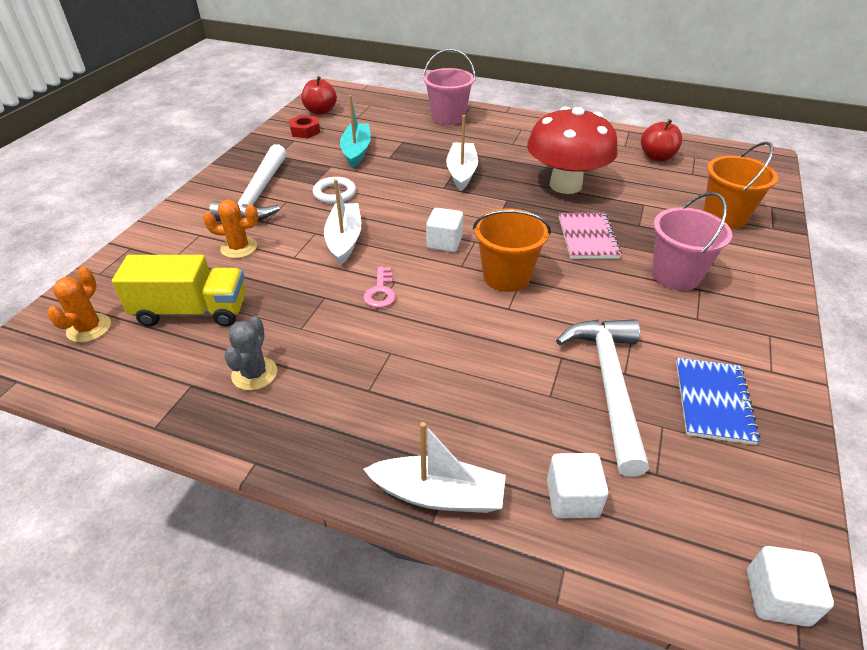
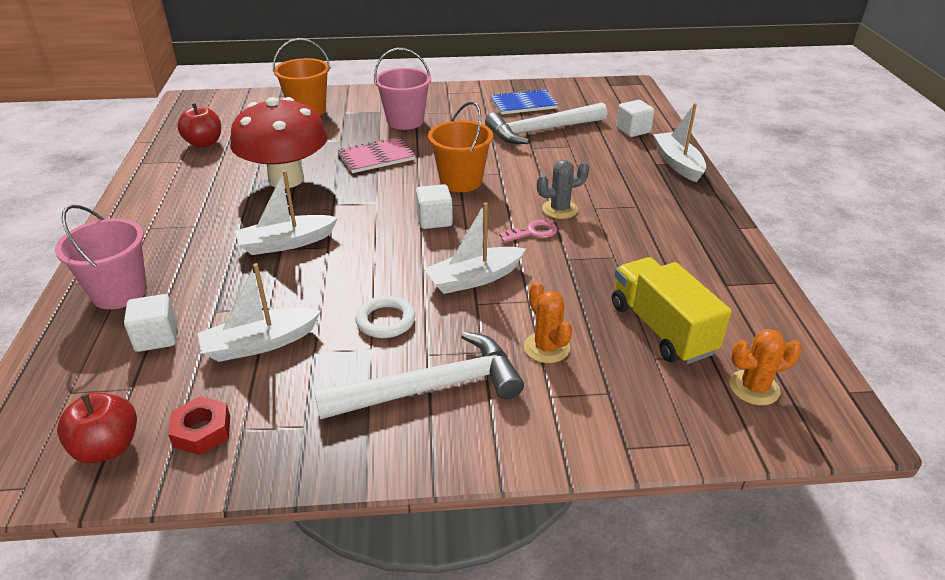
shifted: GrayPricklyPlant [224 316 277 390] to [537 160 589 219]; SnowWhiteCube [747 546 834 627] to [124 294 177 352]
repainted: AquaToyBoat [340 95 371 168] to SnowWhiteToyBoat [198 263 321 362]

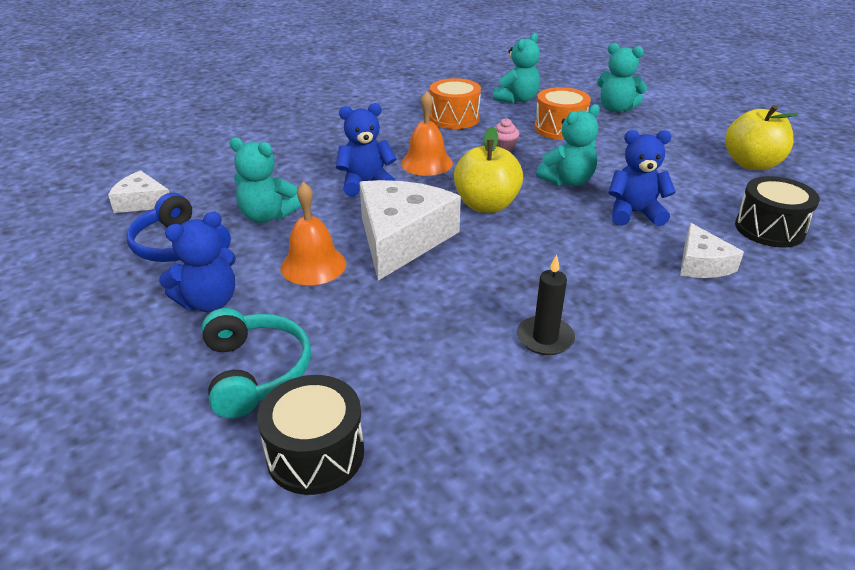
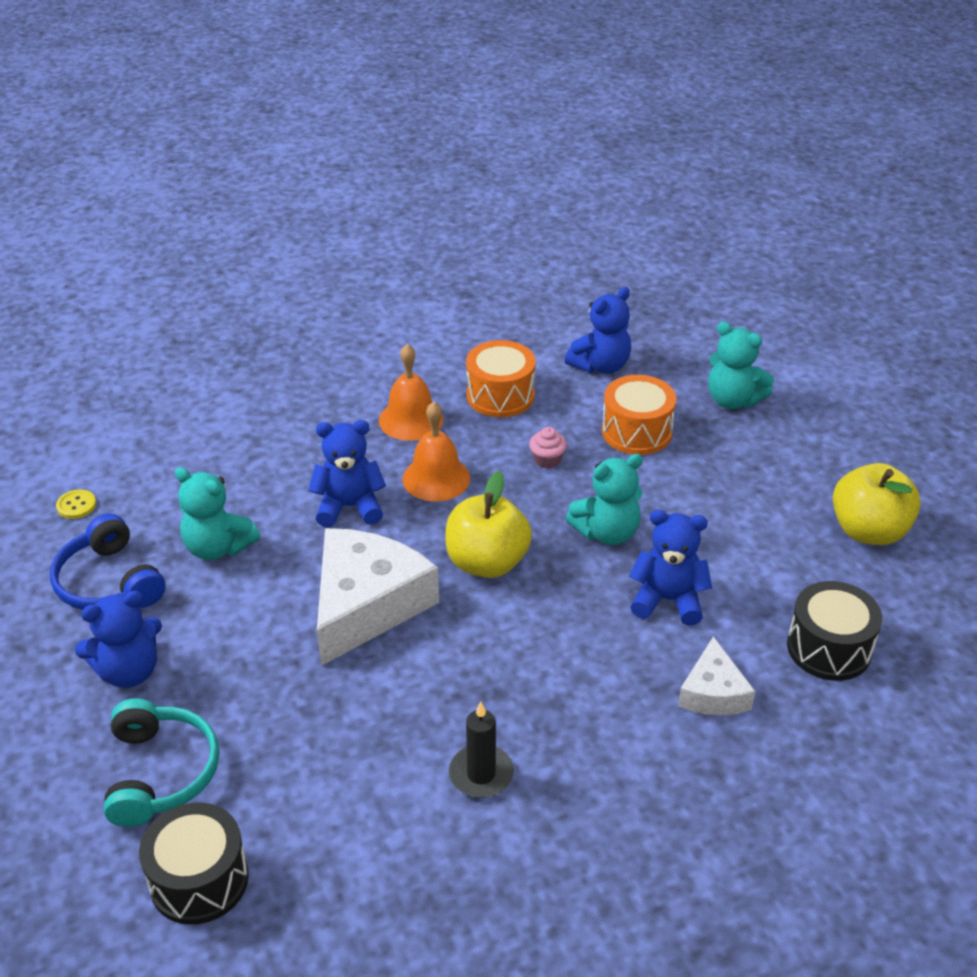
shifted: OrangeColouredHandBell [280 182 346 285] to [379 344 443 441]
swapped: SnowWhiteCheese [108 170 169 213] to YellowButton [56 489 96 519]
repainted: AquaStuffedBear [493 33 540 103] to BlueStuffedBear [565 287 631 374]

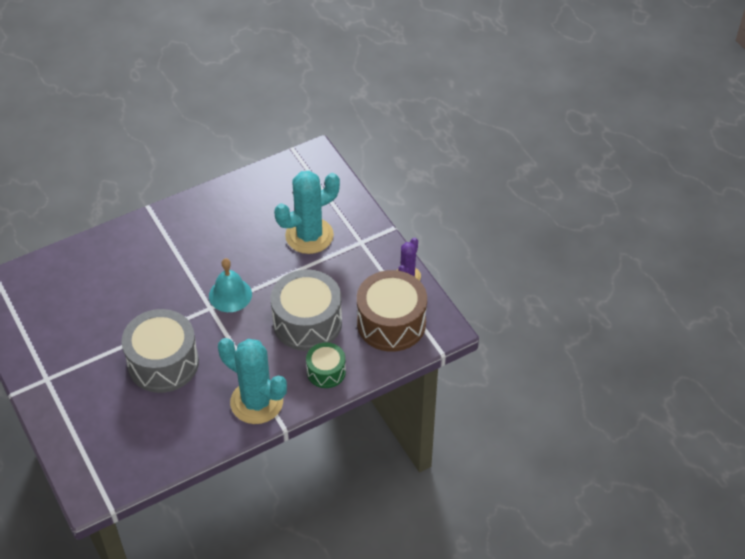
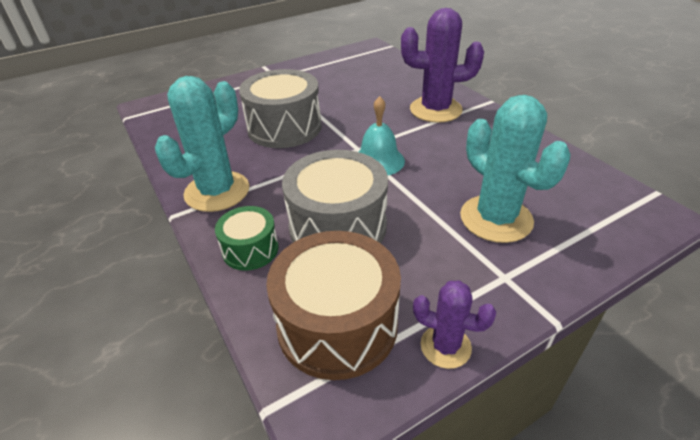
new: PurplePricklyPlant [401 8 484 123]

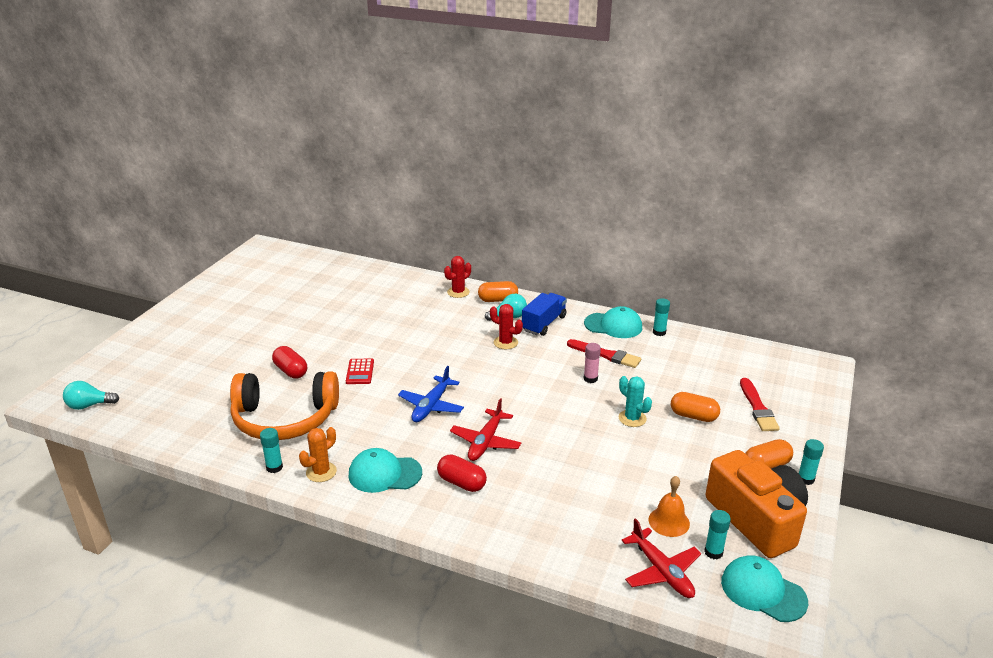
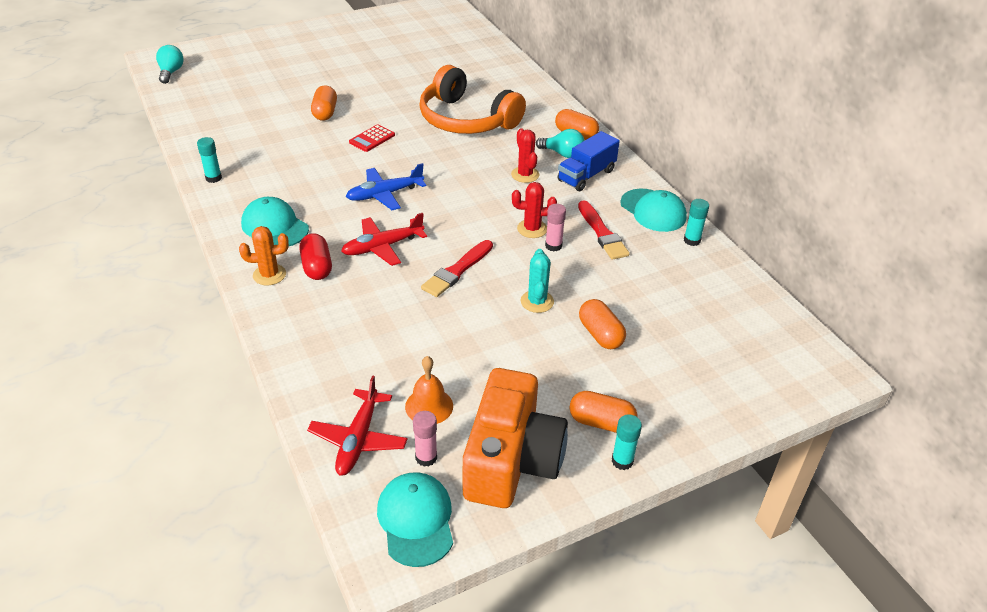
shifted: OrangeColouredOverEarHeadphones [230 371 339 440] to [419 65 526 134]; OrangeColouredPricklyPlant [299 427 337 482] to [239 226 289 285]; ScarletPricklyPlant [444 256 471 298] to [512 182 557 238]; ScarletPaintbrush [740 378 780 431] to [421 240 493 297]
repainted: ScarletPill [272 346 307 378] to OrangeColouredPill [311 85 337 121]; AquaStickOfGlue [704 510 731 560] to RosyStickOfGlue [413 411 437 467]
rotated: AquaLightBulb [63 381 119 410] = [156 45 184 84] 60 degrees clockwise; BlueTruck [522 293 567 336] = [558 131 620 191] 150 degrees clockwise

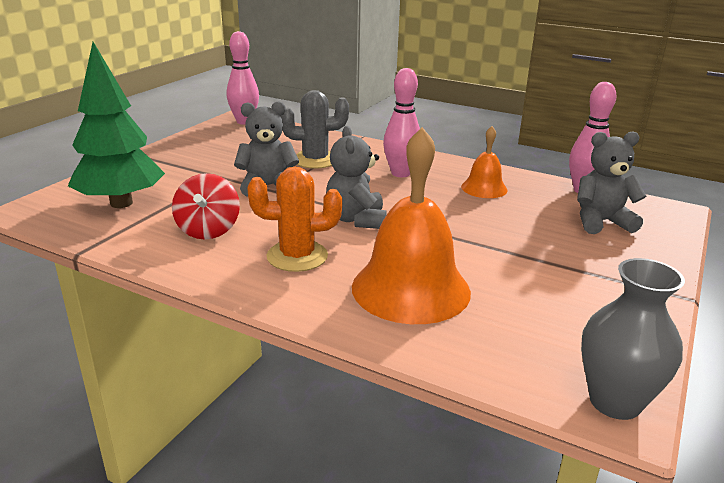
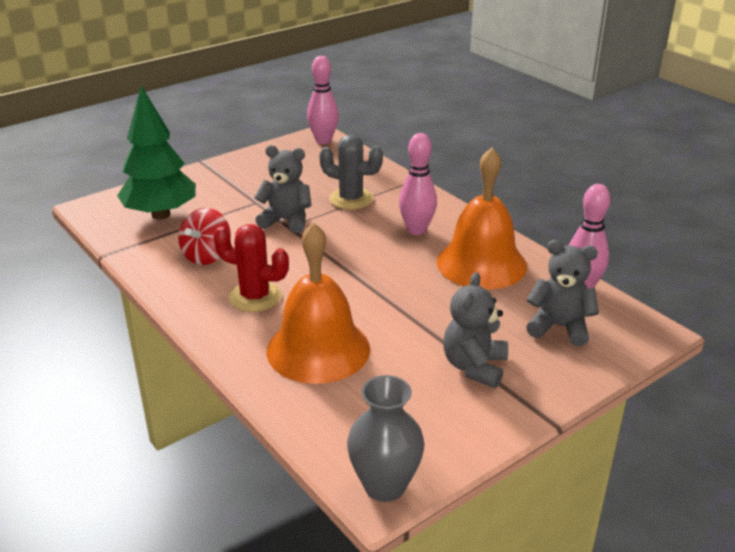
shifted: GrayStuffedBear [326 126 387 229] to [443 272 508 388]
repainted: OrangeColouredPricklyPlant [247 167 342 272] to ScarletPricklyPlant [213 224 289 312]
scaled: OrangeColouredHandBell [461 126 508 198] = [437 147 527 290] x1.93

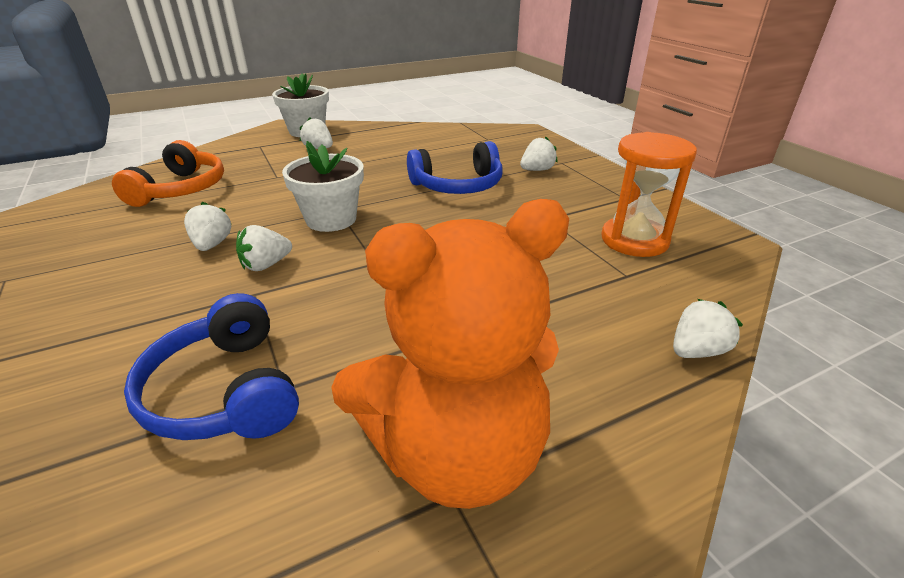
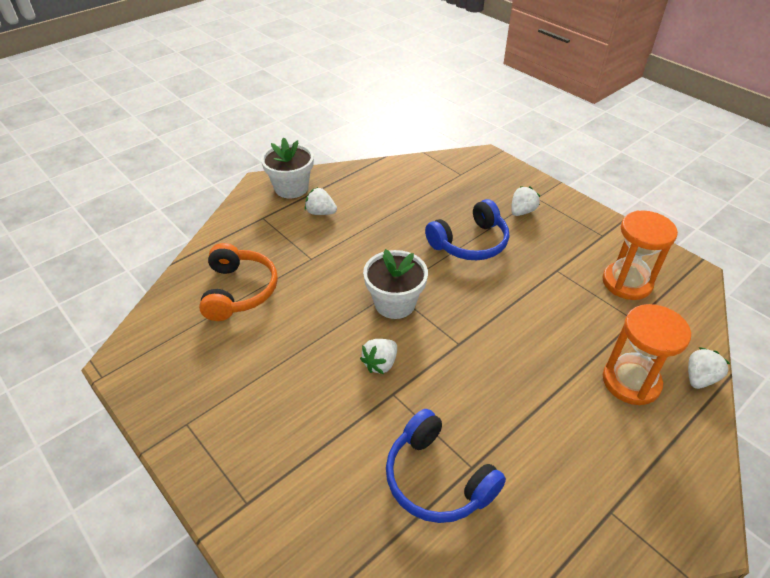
gone: SnowWhiteToyStrawberry [184 202 232 251]; OrangeColouredStuffedBear [331 199 569 509]
new: OrangeColouredSandglass [603 304 691 405]

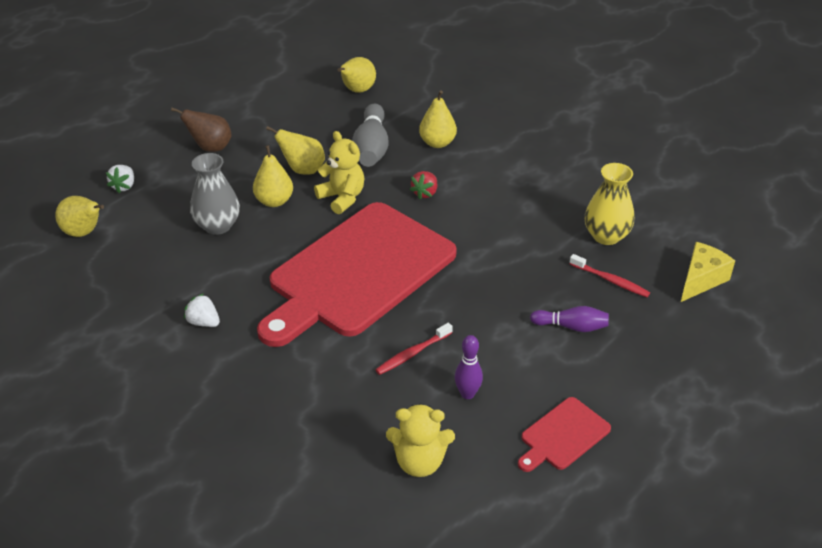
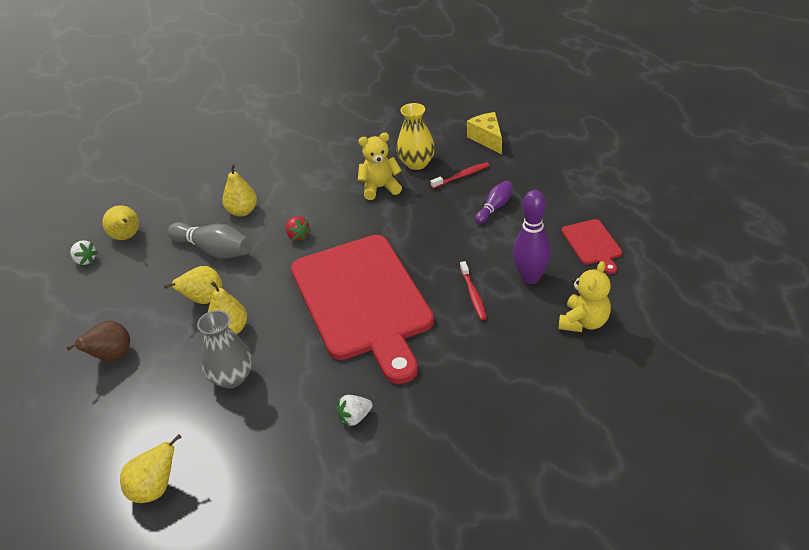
shifted: SnowWhiteToyStrawberry [106 165 134 193] to [70 240 98 265]; YellowStuffedBear [314 131 364 214] to [358 133 402 200]
scaled: PurpleBowlingPin [455 335 483 399] = [513 190 551 284] x1.65

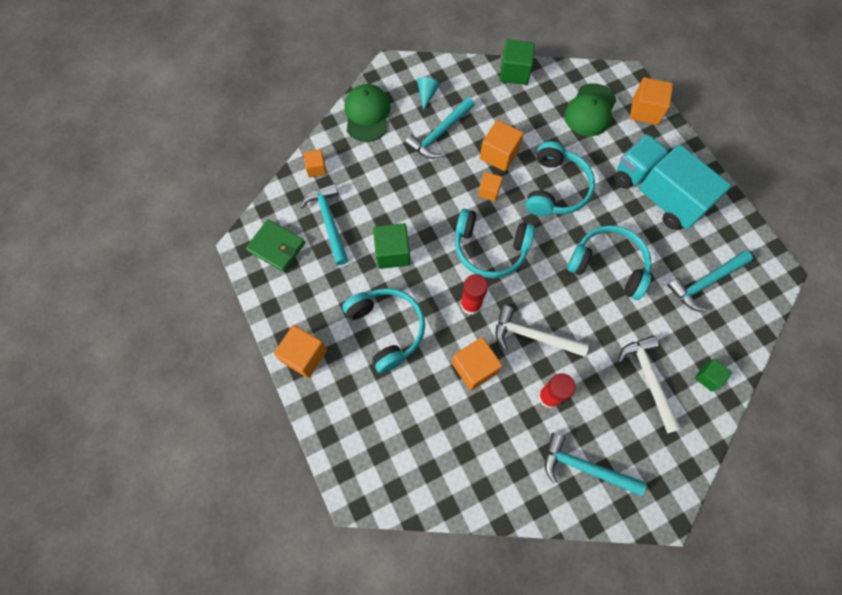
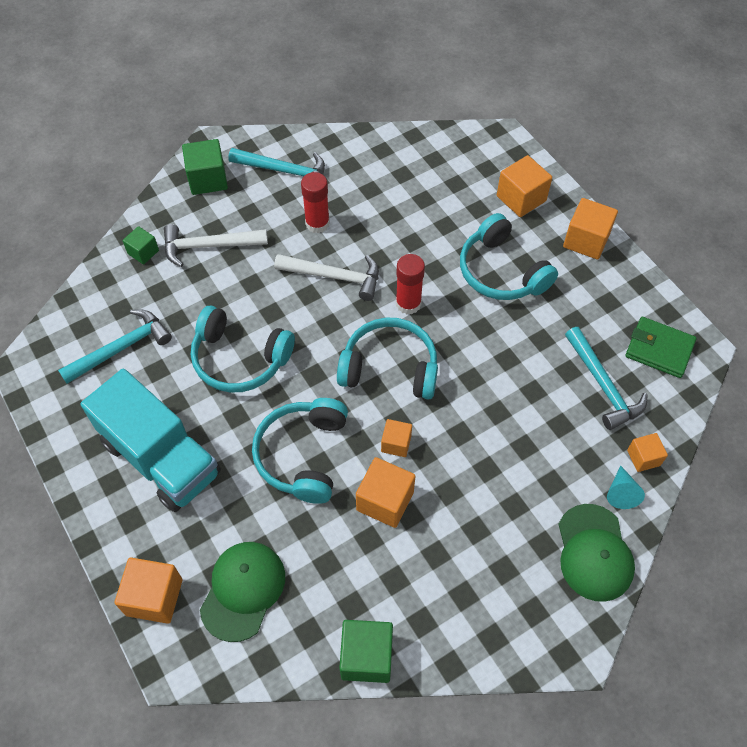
gone: AquaHammer [405 97 474 159]
shifted: GreenCube [373 223 410 269] to [182 139 228 195]; AquaConeShape [417 77 440 111] to [607 465 645 509]; OrangeColouredCube [452 337 502 391] to [497 155 552 217]
rotated: SnowWhiteHammer [618 336 681 434] = [164 224 268 267] 105 degrees clockwise

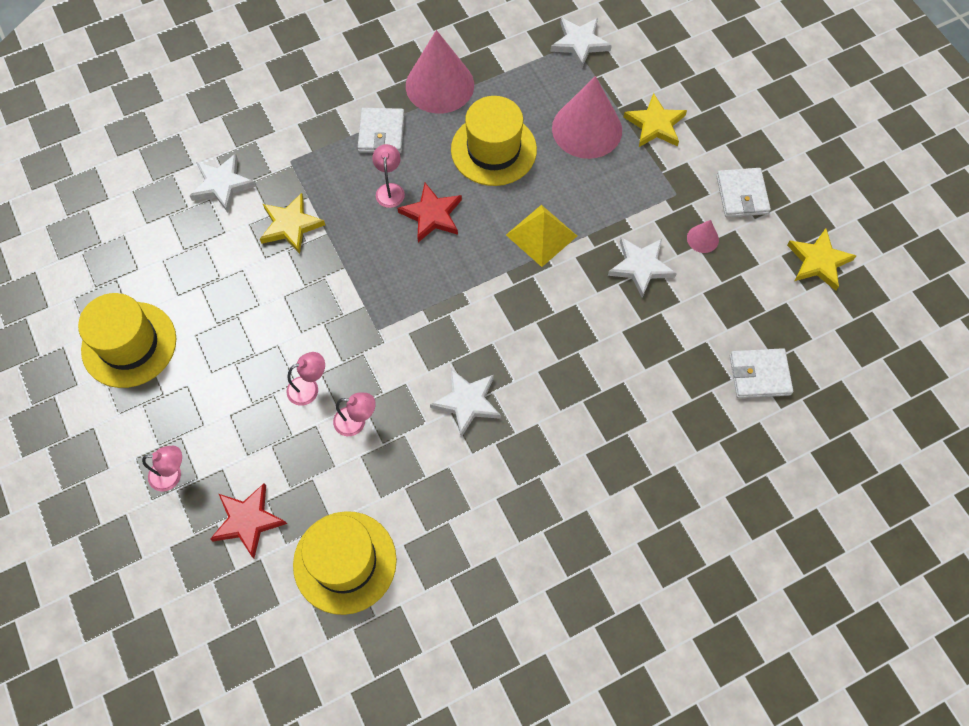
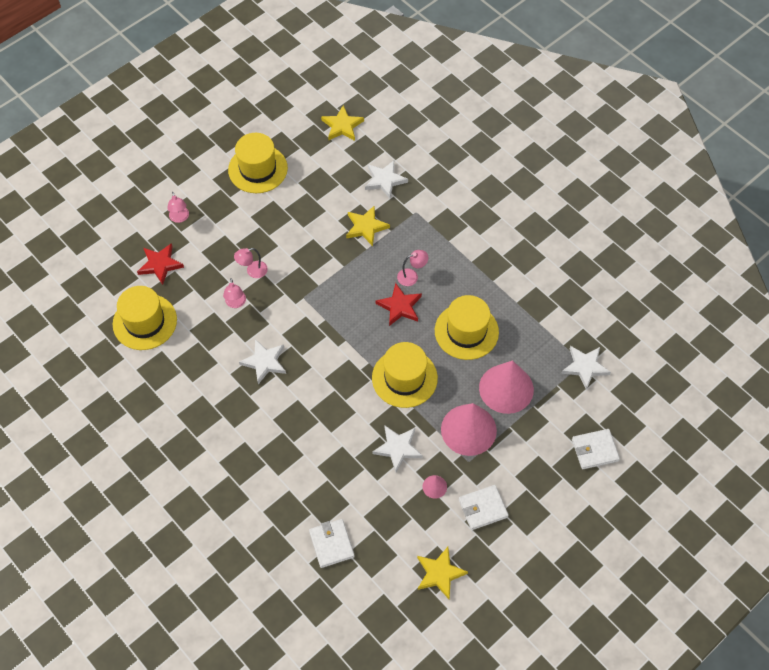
shifted: SnowWhiteCardWallet [358 108 405 153] to [572 429 620 469]; RosyConeShape [406 30 474 114] to [441 403 497 456]; YellowFivePointedStar [624 93 687 147] to [321 105 364 141]
swapped: YellowPyramidShape [506 205 577 267] to YellowTopHat [372 342 438 408]
rotated: RosyReadingLamp [287 352 325 406] = [234 248 268 278] 105 degrees clockwise

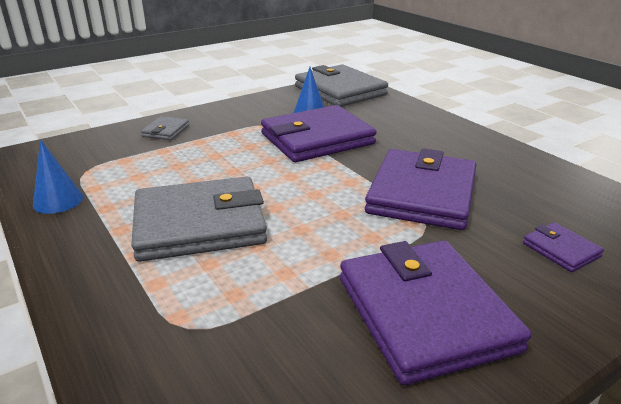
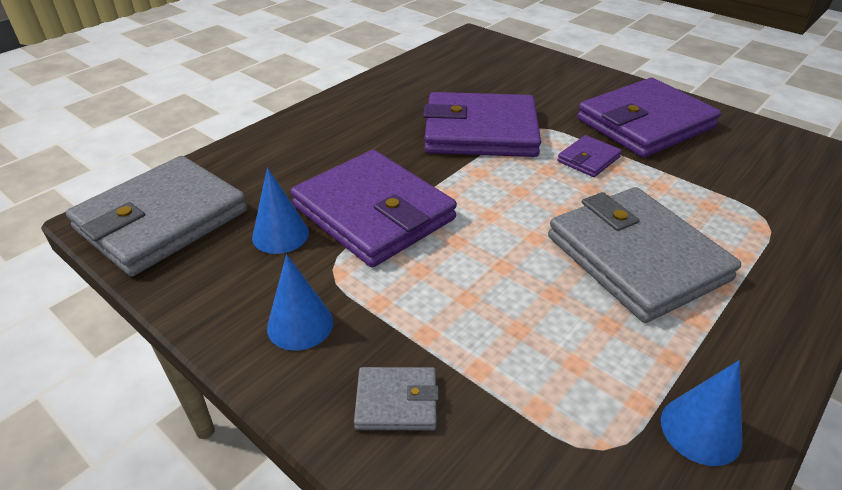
new: BlueConeShape [267 254 333 351]
shifted: PurpleCardWallet [523 222 604 272] to [557 135 622 177]

